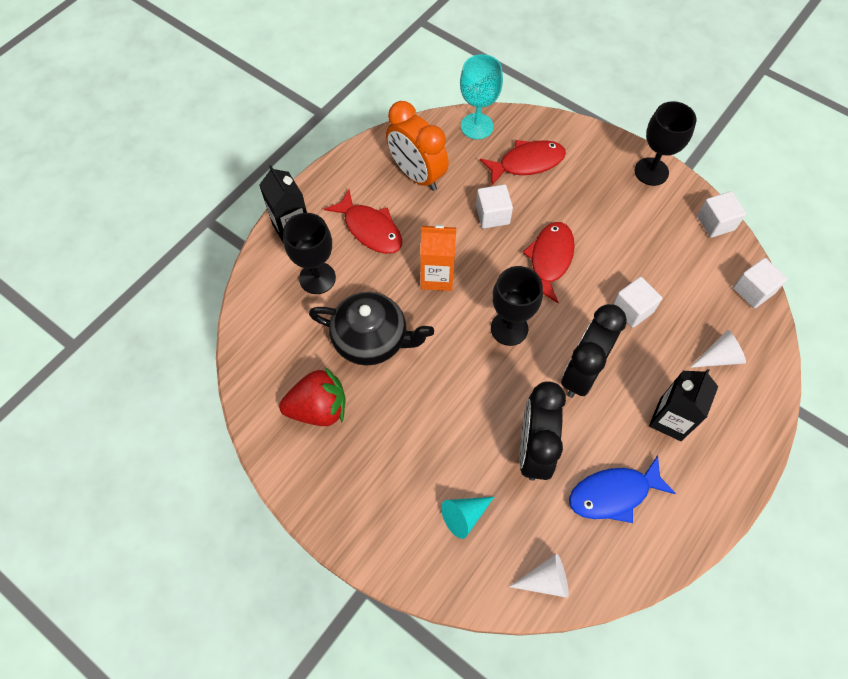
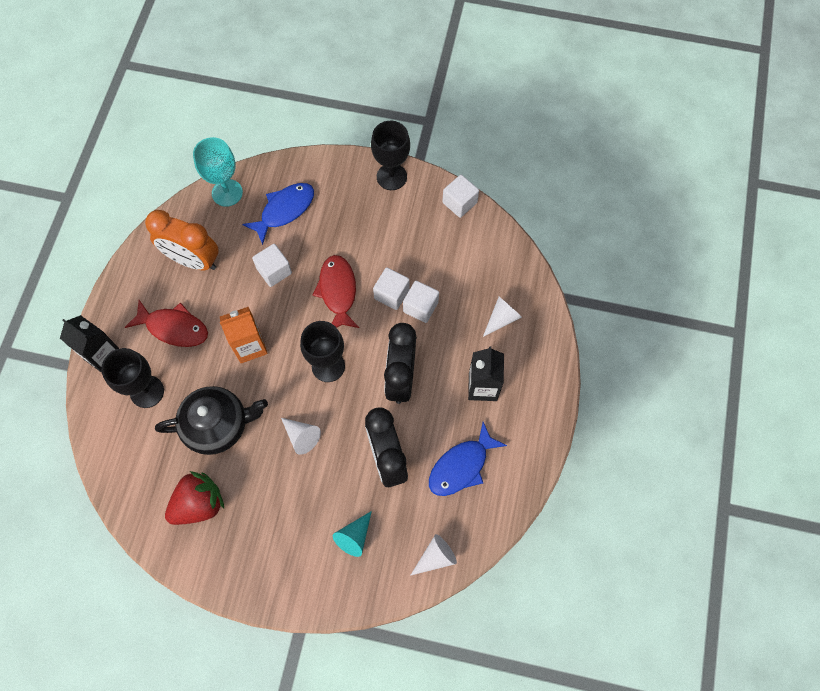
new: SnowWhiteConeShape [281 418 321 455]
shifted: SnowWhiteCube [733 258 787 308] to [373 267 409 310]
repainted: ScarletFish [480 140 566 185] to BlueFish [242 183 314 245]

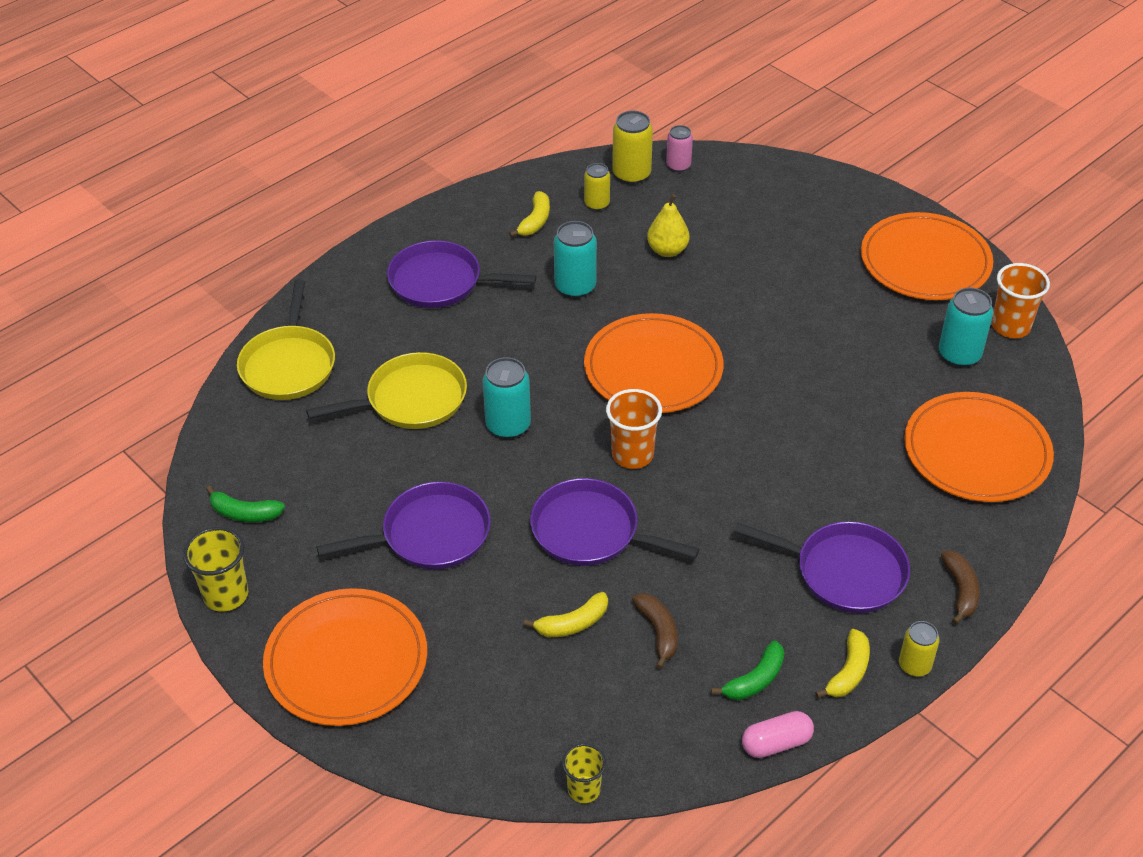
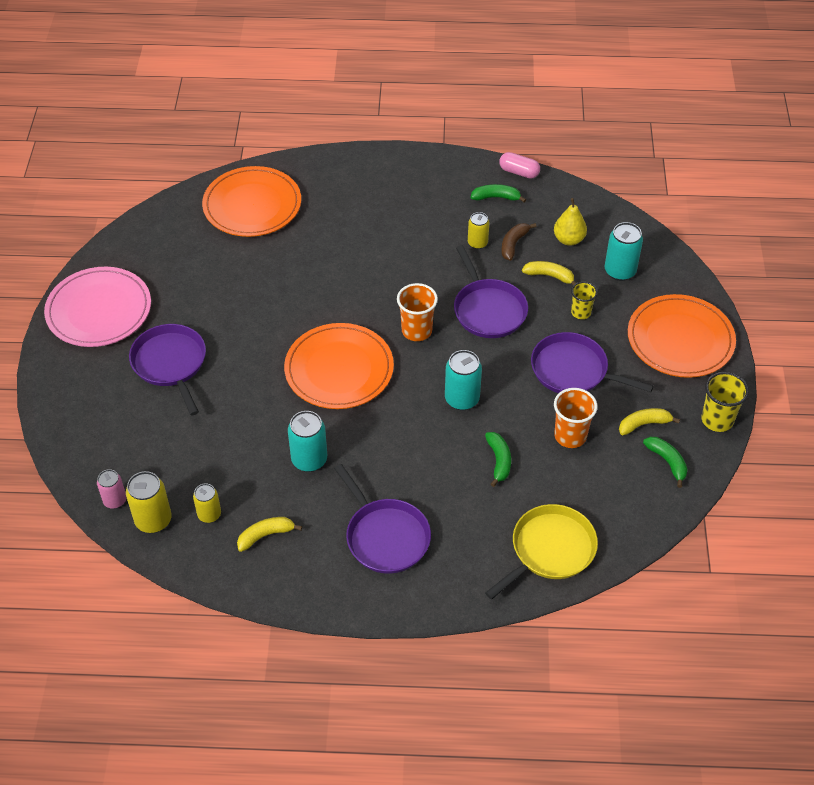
gone: BrownBananaFruit [941 551 980 624]
shifted: YellowBeaker [562 743 606 803] to [571 282 598 319]; YellowToyPear [647 194 690 257] to [554 198 587 246]; PurplePan [734 521 910 613] to [129 324 206 416]; YellowBananaFruit [815 629 870 698] to [619 408 680 435]; YellowSodaCan [899 621 939 677] to [468 212 489 249]; AquaSodaCan [939 288 993 367] to [605 222 643 281]; OrangeColouredBeaker [992 263 1050 338] to [554 388 598 448]
swapped: YellowPan [306 352 467 429] to GreenBananaFruit [485 432 511 487]
repainted: OrangeColouredDinnerPlate [861 212 993 300] to RosyDinnerPlate [44 267 151 347]

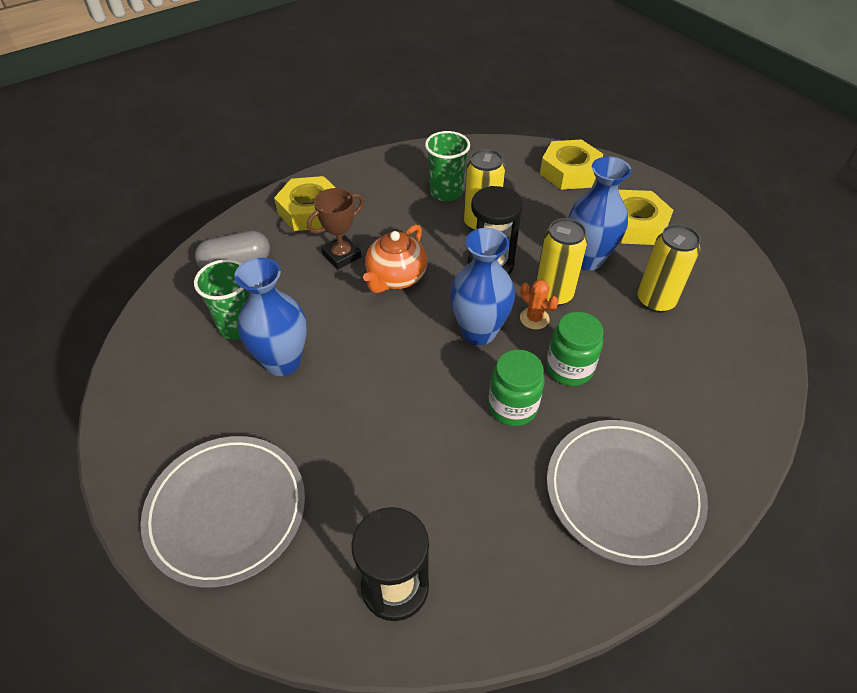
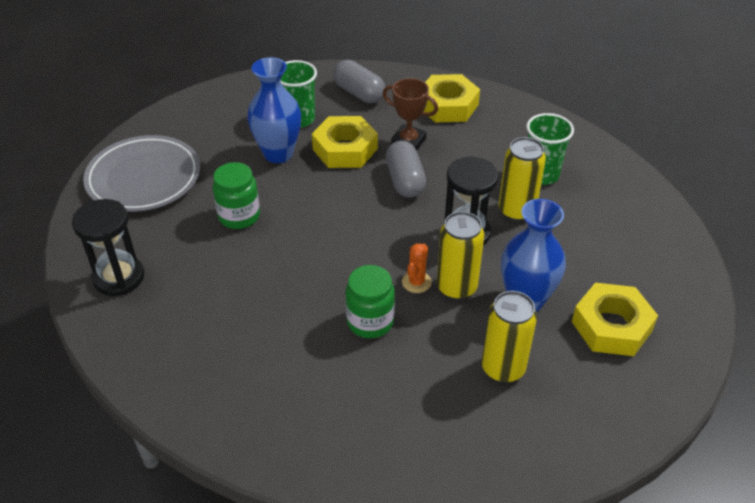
gone: BlueVase [450 228 515 345]; GrayDinnerPlate [547 420 708 566]
shifted: GreenPreserveJar [488 350 545 426] to [213 162 260 229]; YellowNut [540 139 603 190] to [312 116 378 168]
swapped: OrangeColouredChinaTeapot [363 224 427 293] to GrayPill [386 141 426 198]

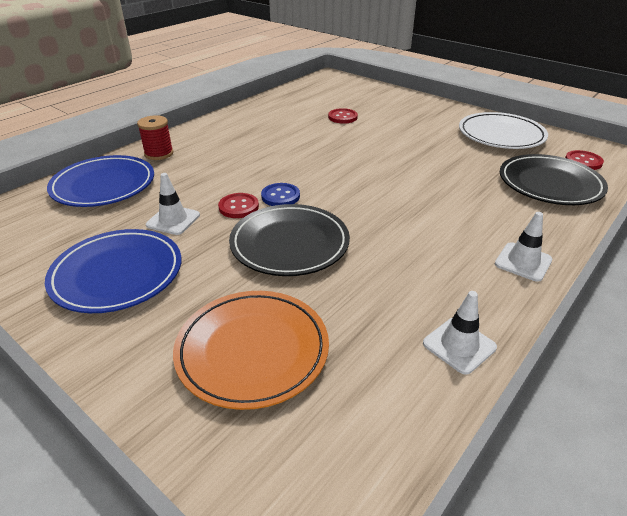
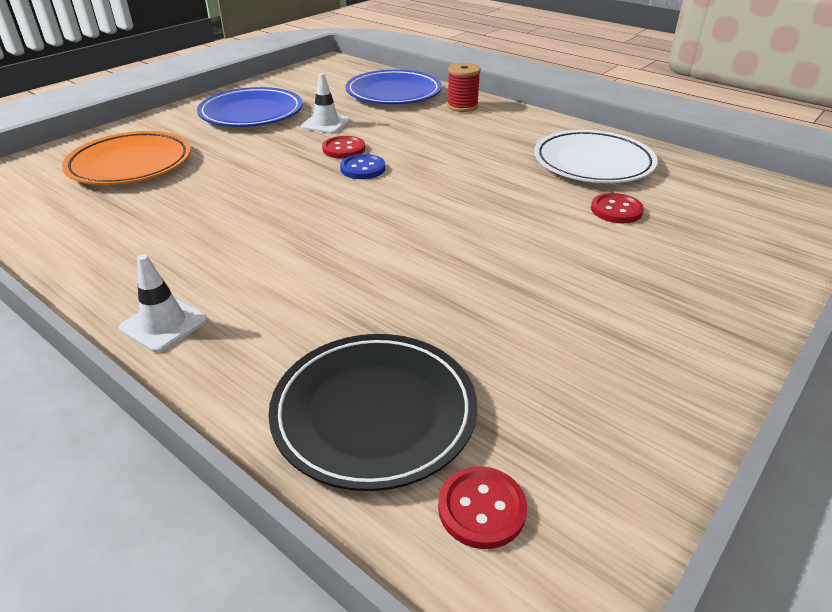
gone: EbonyDinnerPlate [229 204 350 276]; SnowWhiteRoadCone [423 291 497 375]
shifted: SnowWhiteDinnerPlate [459 112 548 149] to [534 130 658 183]

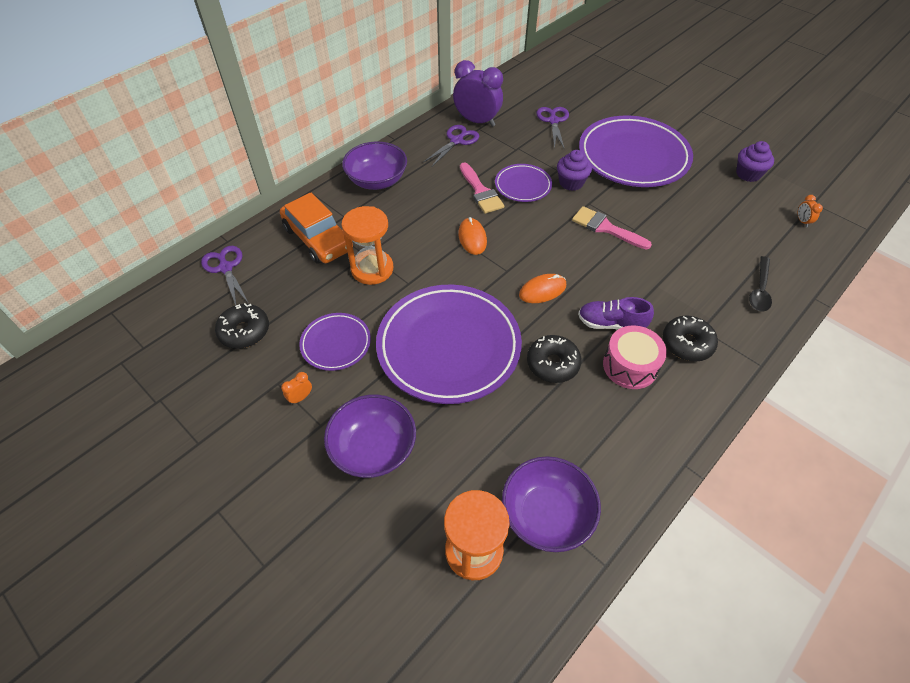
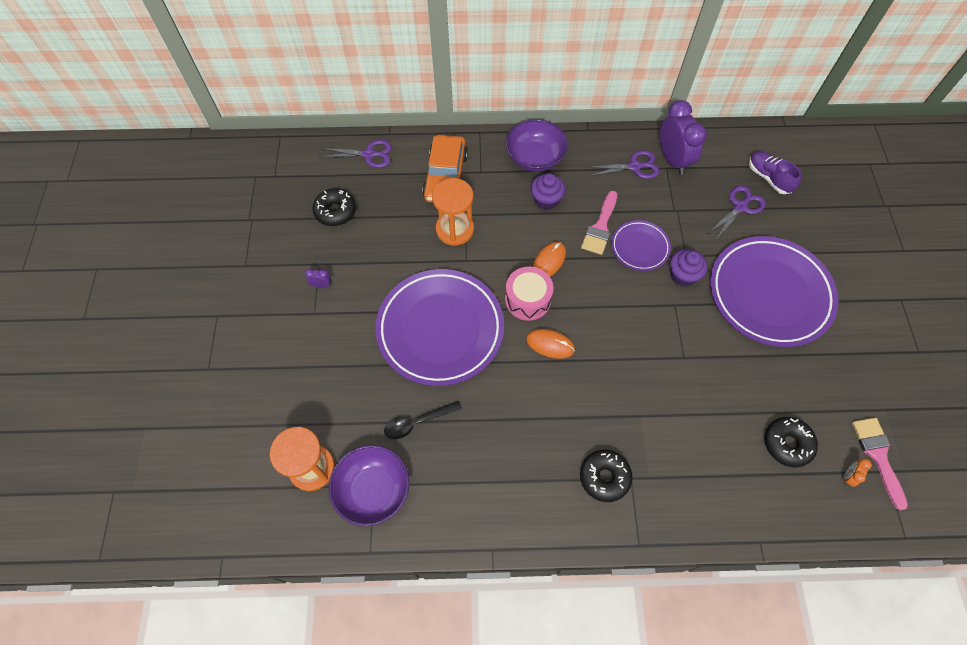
gone: PurpleDinnerPlate [299 313 371 371]; PurpleServingBowl [324 395 416 478]
shifted: EbonyDoughnut [527 335 582 383] to [764 417 818 467]; RosyPaintbrush [572 206 652 250] to [852 418 908 510]; PurpleSneaker [578 297 654 330] to [749 151 802 194]; RosySnareDrum [603 325 667 389] to [505 267 553 321]; PurpleMuffin [736 141 774 182] to [531 173 565 210]; EbonySpoon [749 256 772 312] to [384 400 462 439]
repainted: OrangeColouredClock [281 372 312 405] to PurpleClock [305 269 331 288]
rotated: PurpleScissors [201 246 249 305] = [320 140 392 168] 75 degrees clockwise

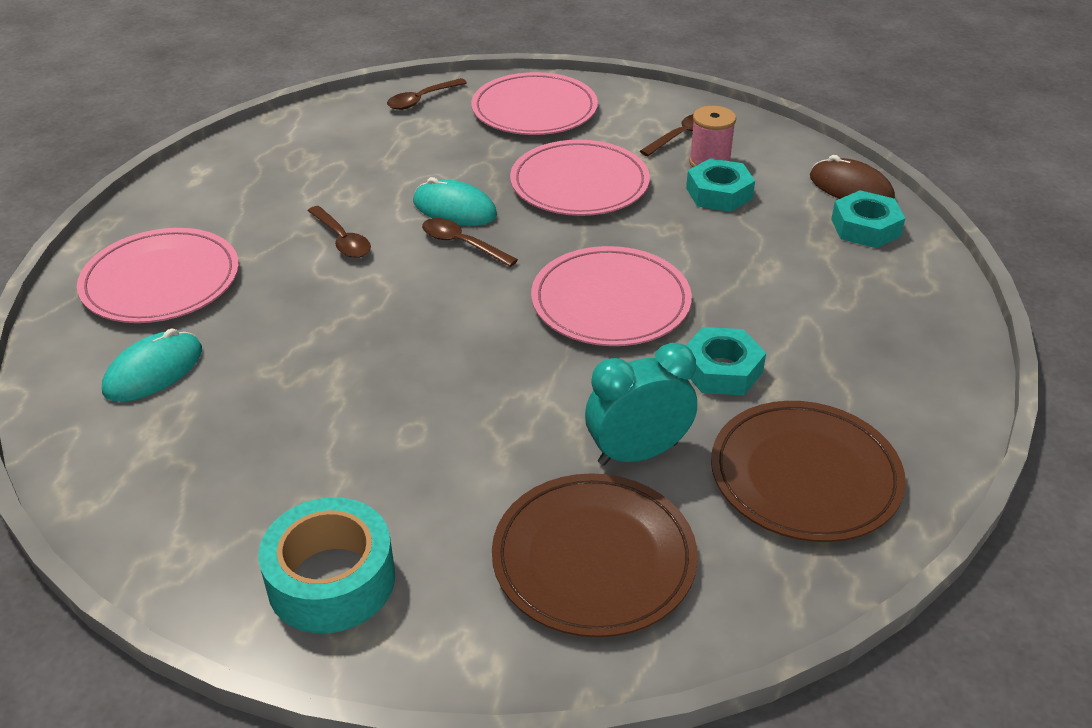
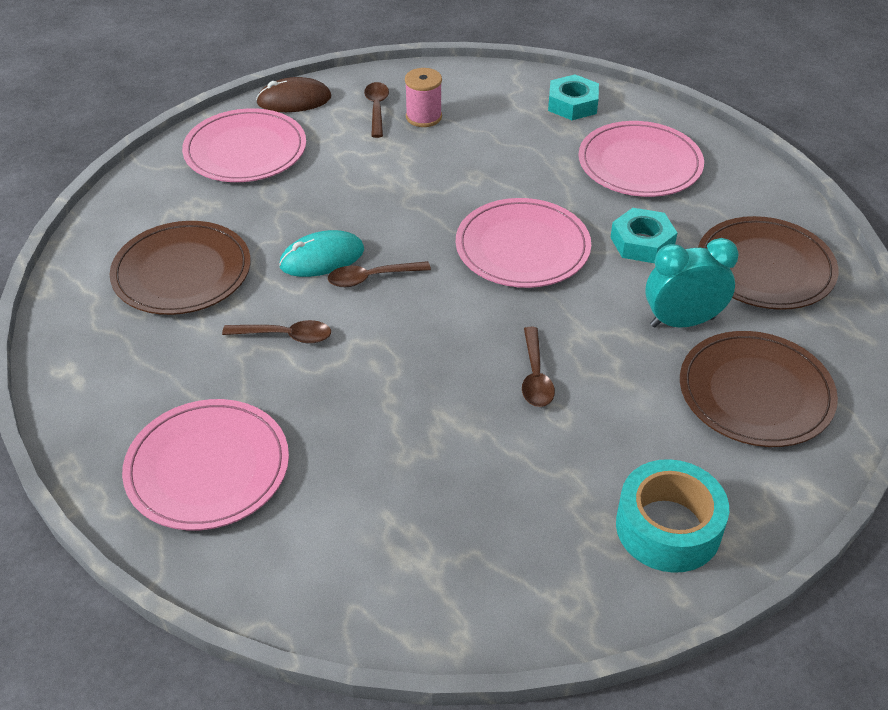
gone: AquaMouse [102 328 202 402]; AquaNut [686 158 755 212]
new: BrownDinnerPlate [110 221 251 315]
shifted: BrownSpoon [387 78 467 110] to [522 327 555 407]; RosyDinnerPlate [510 140 650 216] to [578 121 704 197]; BrownMouse [810 155 895 199] to [256 77 331 112]
rotated: AquaClock [585 343 697 466] = [645 238 739 328] 60 degrees clockwise

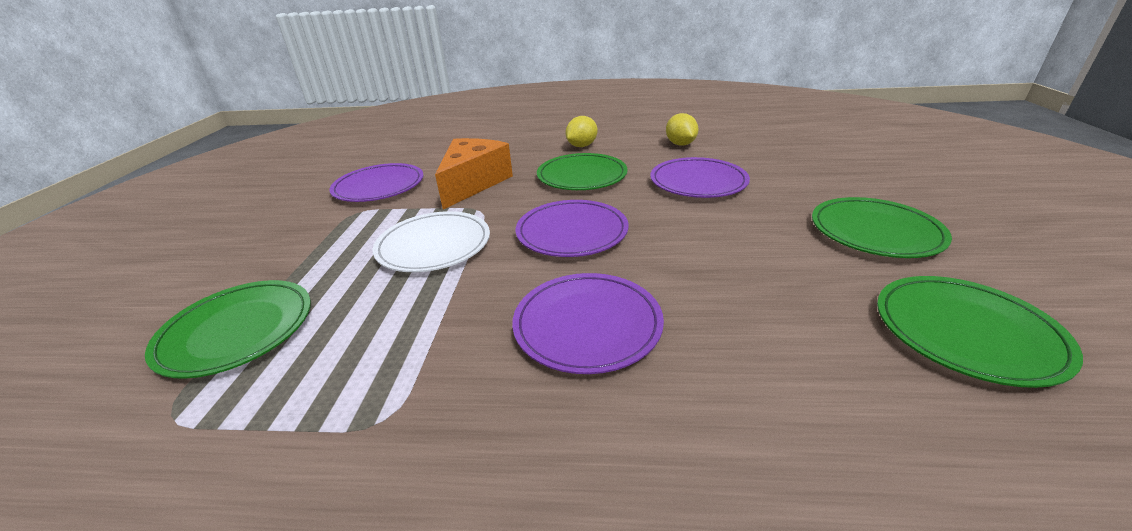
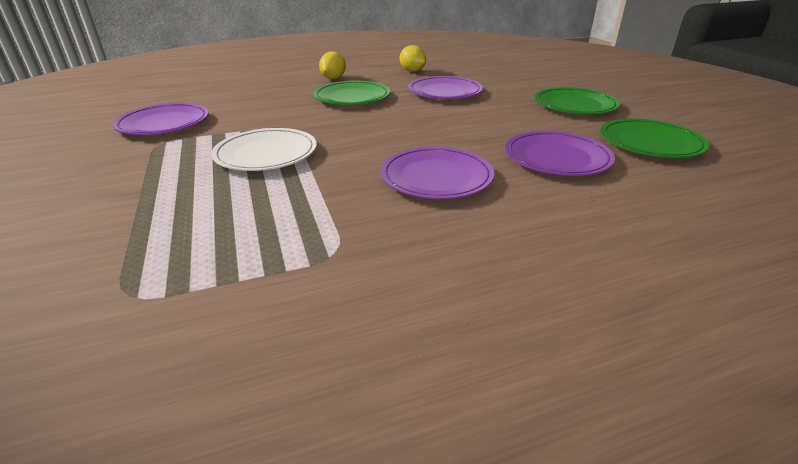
gone: GreenDinnerPlate [145 280 311 379]; OrangeColouredCheese [435 138 513 210]
shifted: PurpleDinnerPlate [516 200 629 257] to [505 131 615 176]

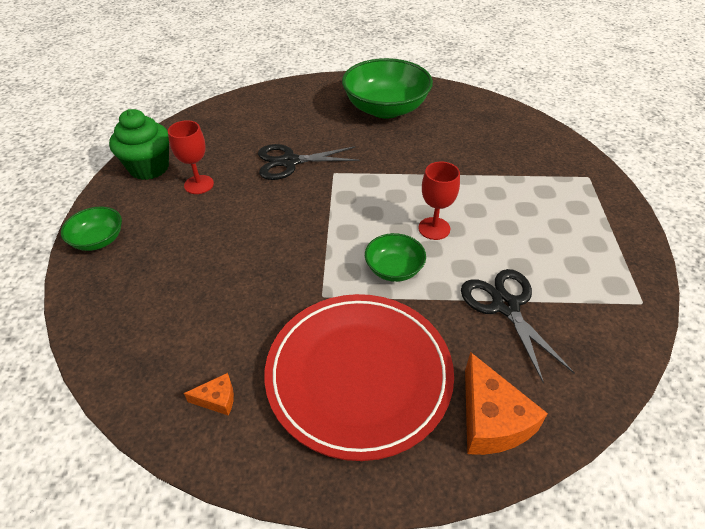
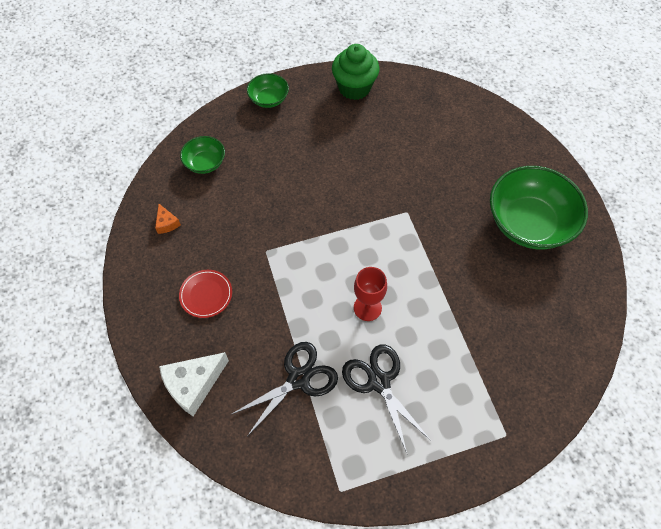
gone: ScarletChalice [168 120 214 194]
shifted: EbonyScissors [258 144 360 180] to [342 344 431 453]; GreenServingBowl [365 233 426 282] to [180 136 225 174]
repainted: OrangeColouredCheese [465 352 548 455] to SnowWhiteCheese [159 352 229 416]
scaled: ScarletDinnerPlate [264 294 454 461] = [179 270 232 318] x0.41

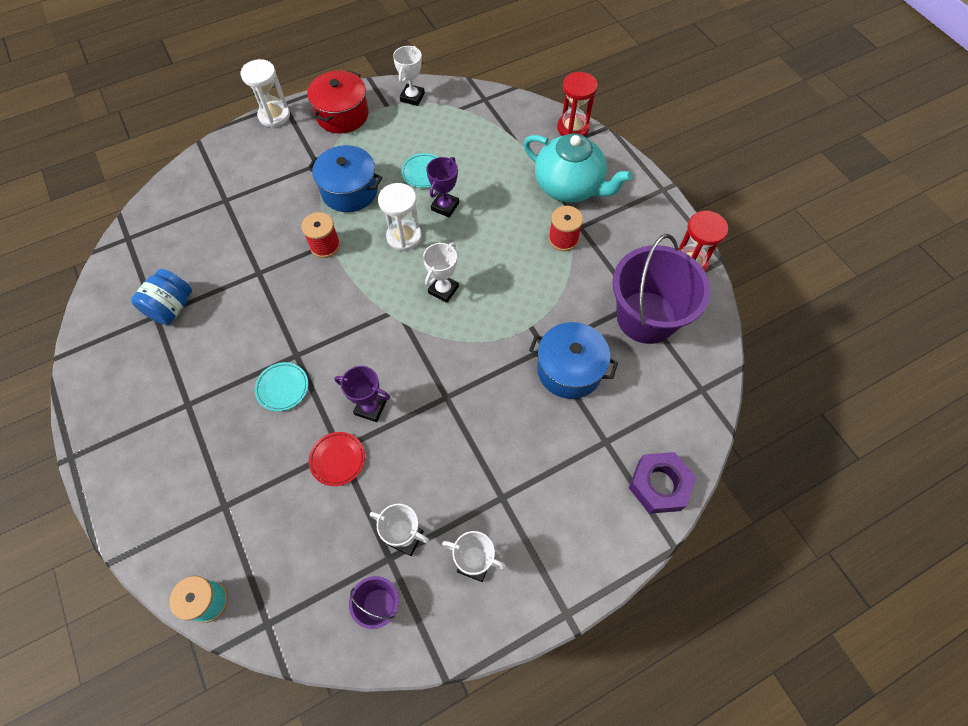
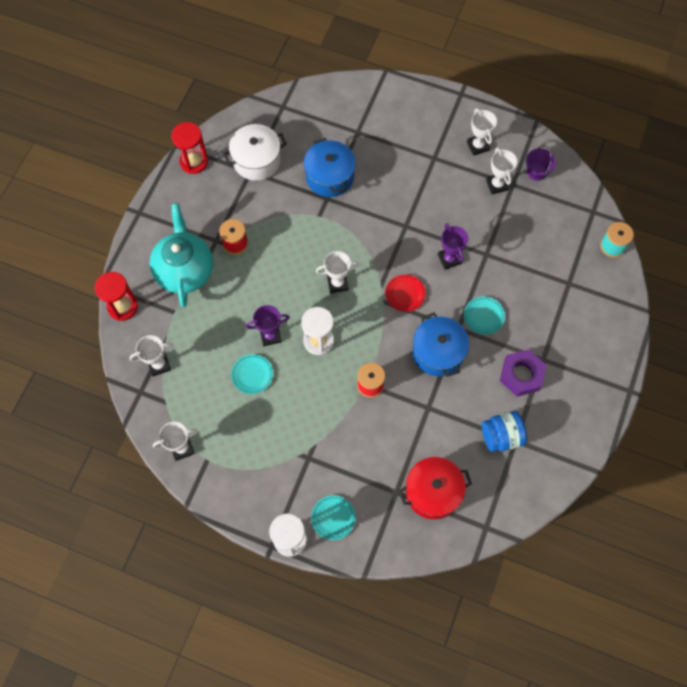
new: SnowWhiteAwardCup [129 335 174 376]; AquaDinnerPlate [311 495 356 540]
shifted: ScarletStockpot [307 70 369 134] to [399 457 472 519]; BlueStockpot [307 145 382 212] to [412 312 469 377]; ScarletDinnerPlate [309 432 365 486] to [385 274 426 312]; PurpleNut [629 452 696 514] to [500 350 546 397]
swapped: PurplePail [612 234 711 344] to SnowWhiteStockpot [223 124 287 181]

